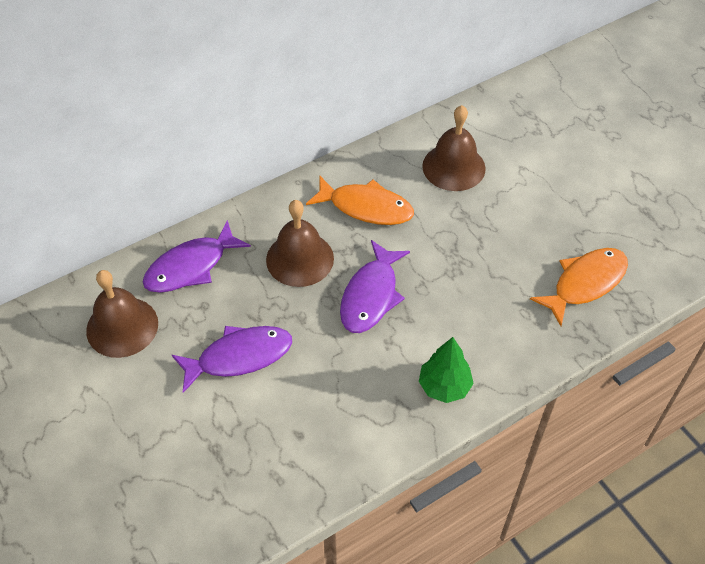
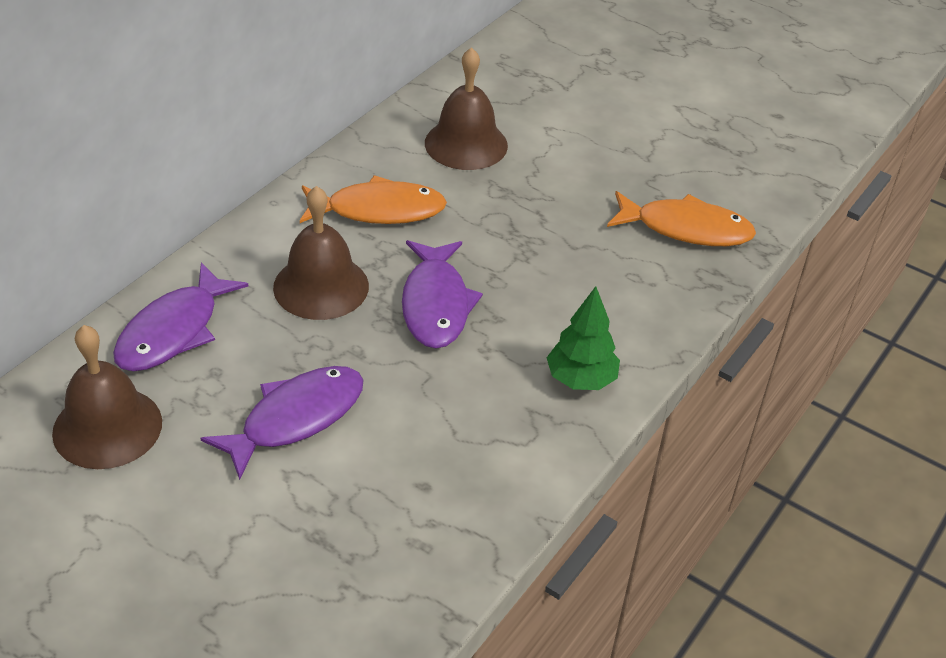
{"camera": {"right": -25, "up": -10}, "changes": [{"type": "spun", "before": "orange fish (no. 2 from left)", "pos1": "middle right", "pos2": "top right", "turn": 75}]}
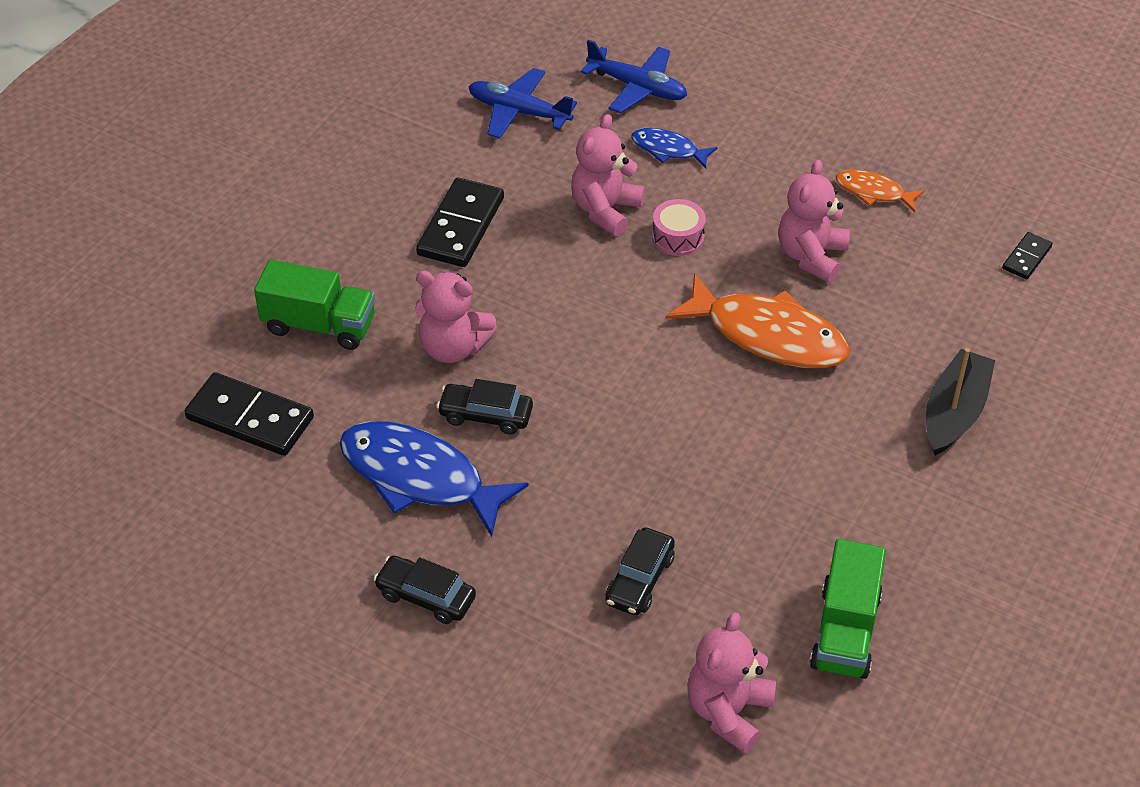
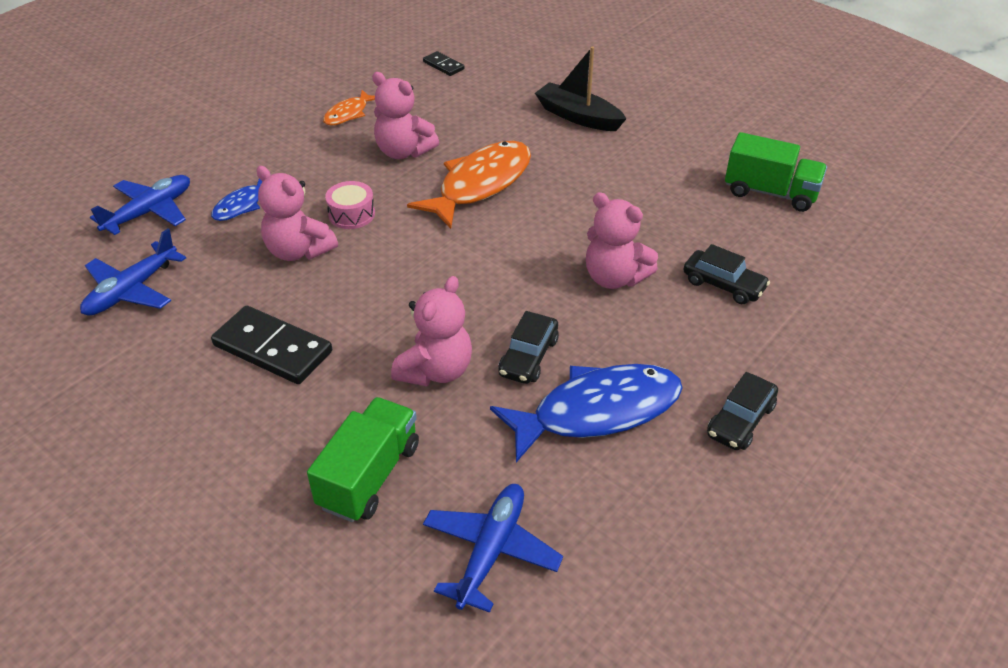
{"camera": {"right": -80, "up": -5}, "changes": [{"type": "exchanged", "before": "black domino (no. 1 from left)", "after": "blue plane (no. 3 from left)", "pos1": "middle left", "pos2": "bottom centre"}, {"type": "spun", "before": "blue fish (no. 1 from left in the first image)", "pos1": "centre", "pos2": "centre", "turn": -150}, {"type": "relocated", "before": "pink teddy bear (no. 3 from left in the first image)", "after": "pink teddy bear (no. 4 from left)", "pos1": "bottom centre", "pos2": "centre"}]}
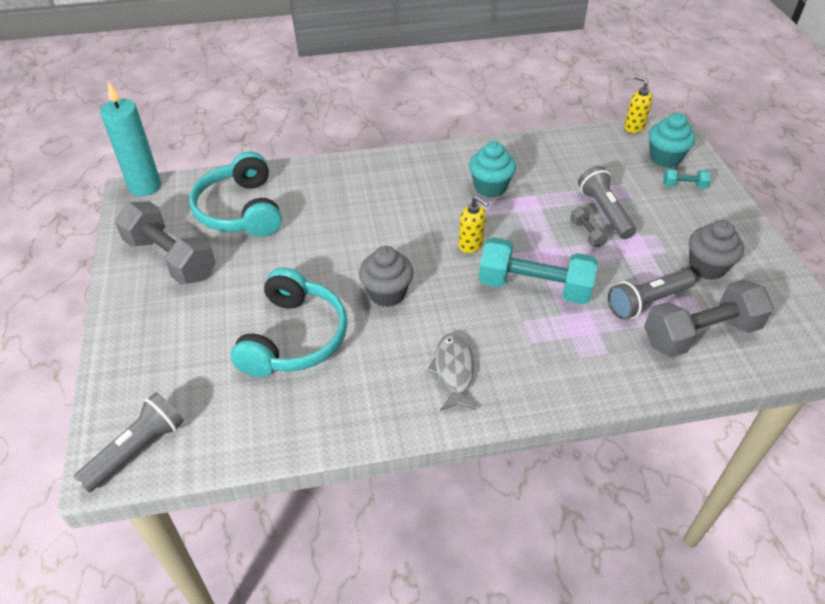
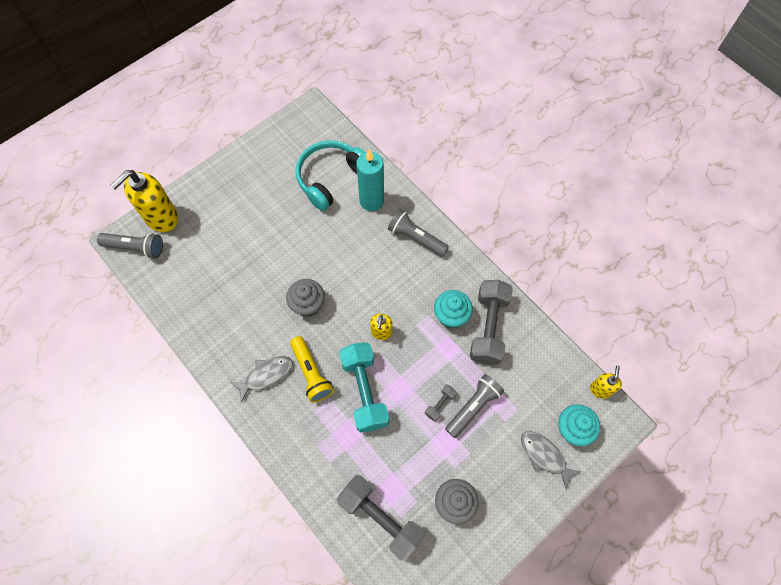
{"camera": {"right": 60, "up": 20}, "changes": [{"type": "relocated", "before": "turquoise candle", "pos1": "top left", "pos2": "top centre"}, {"type": "relocated", "before": "grey dumbbell (no. 1 from left in the first image)", "after": "grey dumbbell (no. 3 from left)", "pos1": "middle left", "pos2": "centre"}, {"type": "missing", "before": "turquoise headphones (no. 2 from left)", "pos1": "centre"}, {"type": "relocated", "before": "grey flashlight (no. 3 from left in the first image)", "after": "grey flashlight (no. 2 from left)", "pos1": "middle right", "pos2": "centre"}, {"type": "exchanged", "before": "turquoise dumbbell (no. 2 from left)", "after": "grey fish (no. 2 from left)", "pos1": "top right", "pos2": "bottom right"}, {"type": "appeared", "after": "yellow soap dispenser (no. 1 from left)", "pos2": "middle left"}, {"type": "appeared", "after": "yellow flashlight", "pos2": "centre"}]}
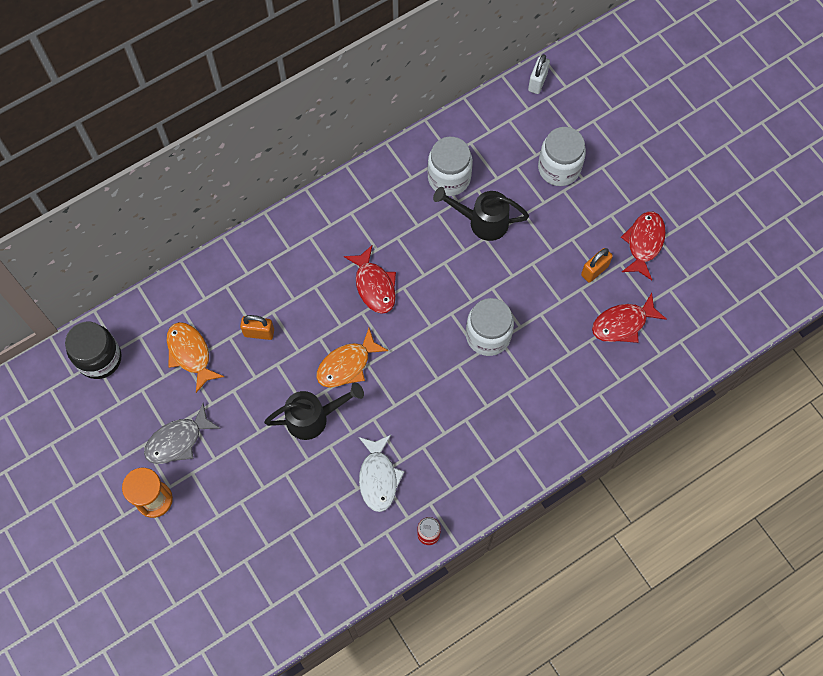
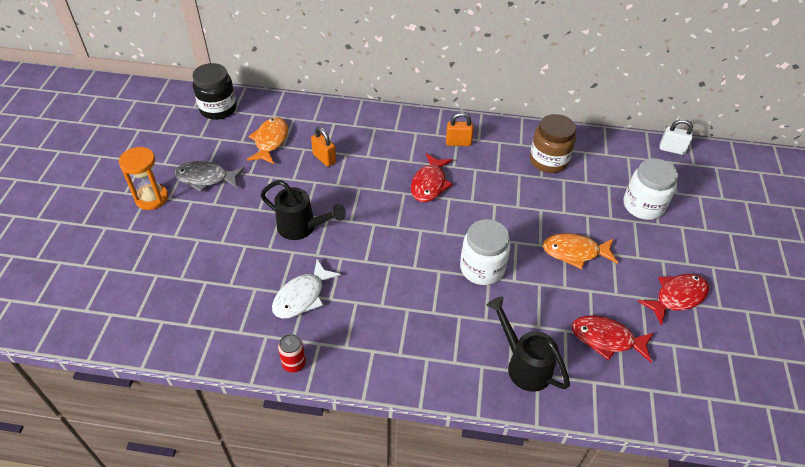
{"camera": {"right": 40, "up": -20}, "changes": [{"type": "relocated", "before": "orange fish (no. 2 from left)", "pos1": "centre", "pos2": "middle right"}, {"type": "colour", "before": "white jar (no. 1 from left)", "after": "brown jar", "pos1": "top centre", "pos2": "top right"}, {"type": "relocated", "before": "black watering can (no. 2 from left)", "pos1": "top centre", "pos2": "bottom centre"}, {"type": "spun", "before": "white padlock", "pos1": "top centre", "pos2": "top right", "turn": 45}, {"type": "relocated", "before": "orange padlock (no. 2 from left)", "pos1": "middle right", "pos2": "top centre"}]}
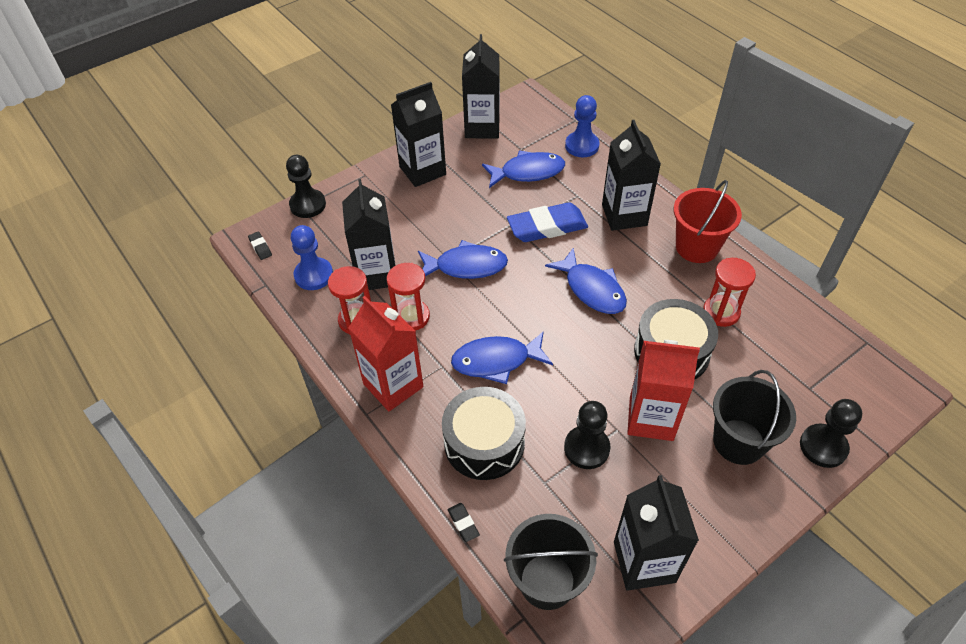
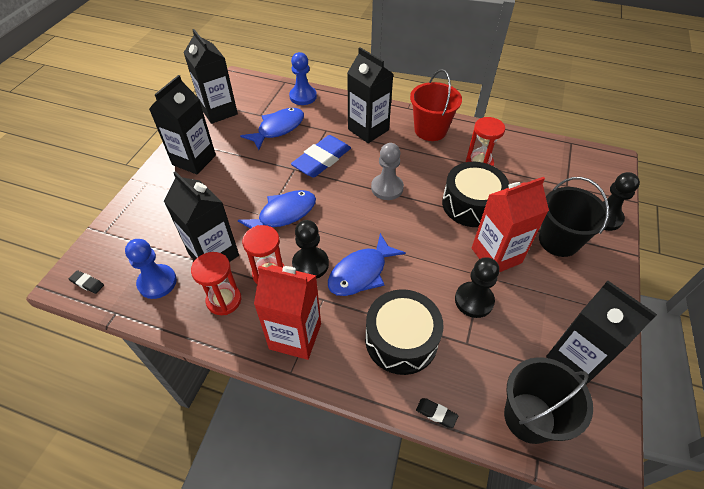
{"camera": {"right": -35, "up": 0}, "changes": [{"type": "relocated", "before": "black pawn (no. 1 from left)", "pos1": "top left", "pos2": "centre"}, {"type": "exchanged", "before": "blue fish (no. 4 from left)", "after": "grey pawn", "pos1": "centre", "pos2": "centre"}]}
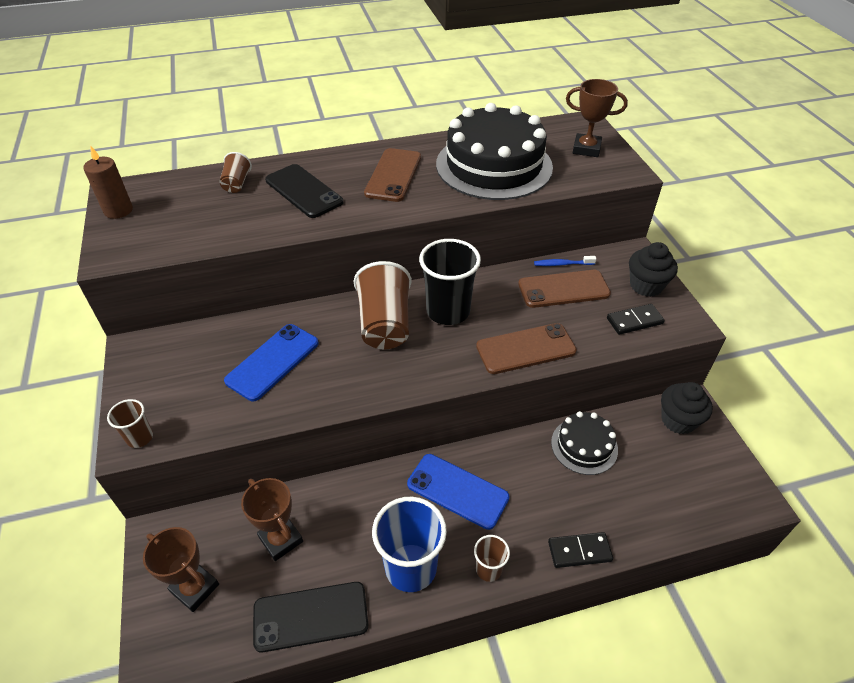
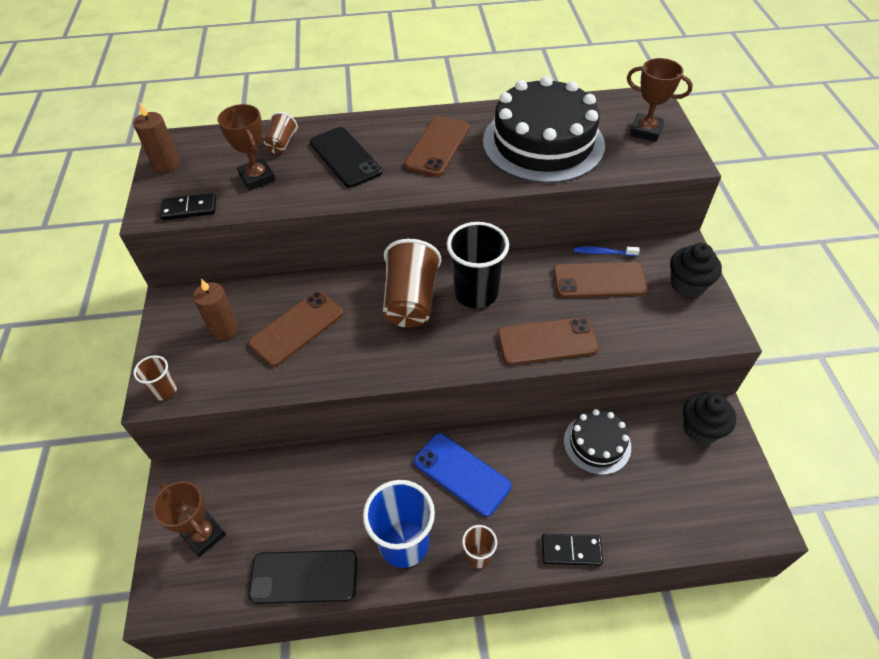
{"camera": {"right": 10, "up": 5}, "changes": [{"type": "colour", "before": "blue phone (no. 1 from left)", "after": "brown phone (no. 1 from left)", "pos1": "middle left", "pos2": "centre"}, {"type": "relocated", "before": "brown trophy (no. 2 from left)", "pos1": "bottom left", "pos2": "top left"}, {"type": "relocated", "before": "black domino (no. 2 from left in the first image)", "after": "black domino (no. 1 from left)", "pos1": "middle right", "pos2": "top left"}, {"type": "appeared", "after": "brown candle (no. 2 from left)", "pos2": "middle left"}]}
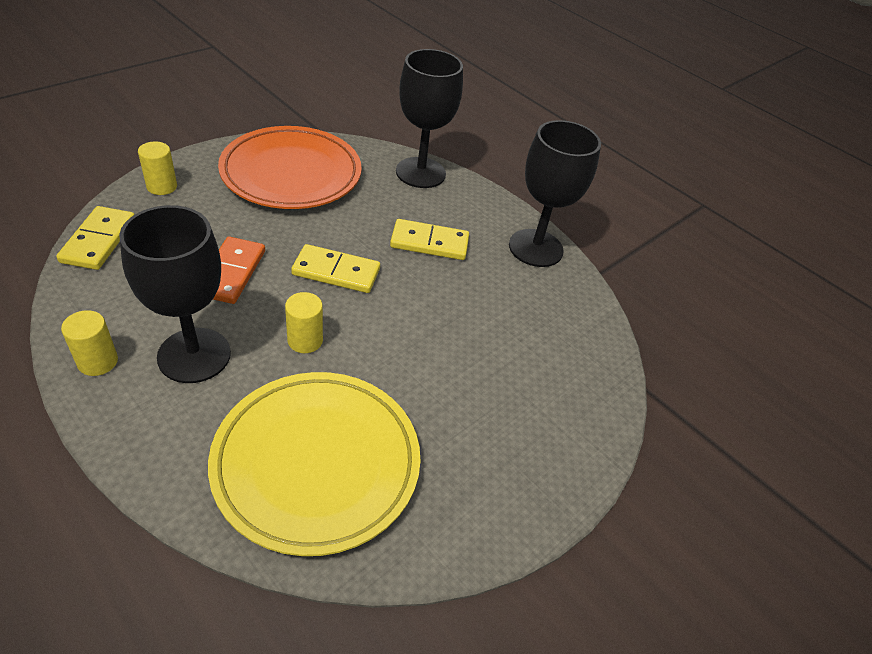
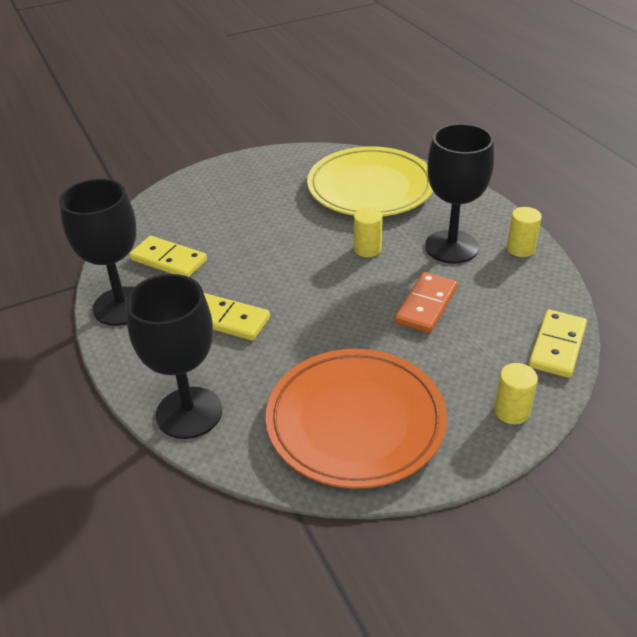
{"camera": {"right": -155, "up": -5}, "changes": [{"type": "relocated", "before": "yellow domino (no. 2 from left in the first image)", "after": "yellow domino (no. 1 from left)", "pos1": "centre", "pos2": "middle left"}]}
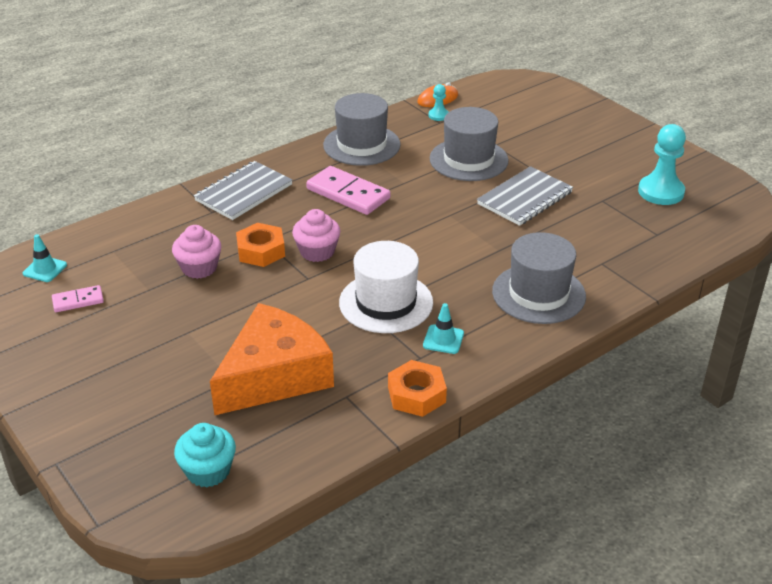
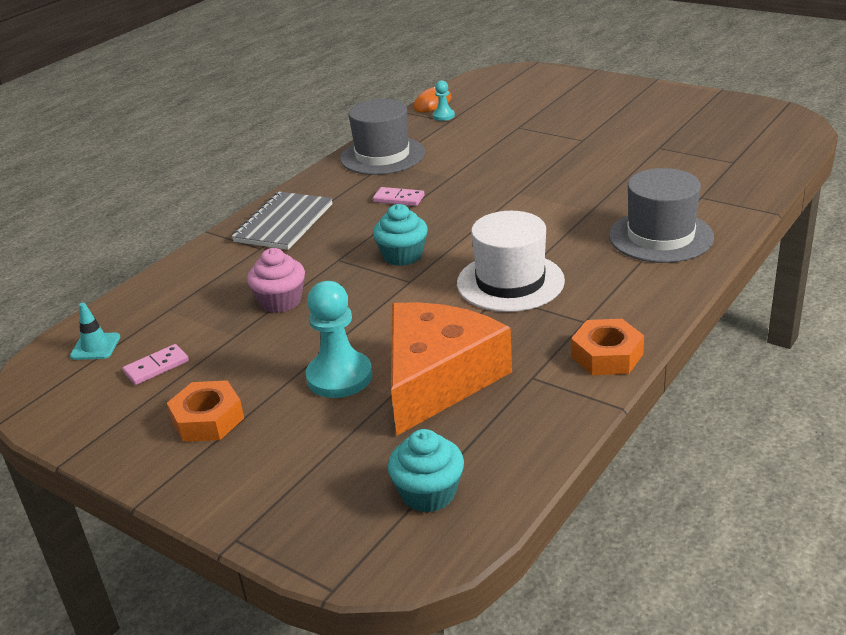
{"camera": {"right": -15, "up": -5}, "changes": [{"type": "relocated", "before": "orange nut (no. 1 from left)", "pos1": "centre", "pos2": "middle left"}, {"type": "colour", "before": "pink cupcake (no. 2 from left)", "after": "turquoise cupcake (no. 1 from left)", "pos1": "centre", "pos2": "centre"}, {"type": "size", "before": "pink domino (no. 2 from left)", "pos1": "top centre", "pos2": "top centre", "scale": 0.54}, {"type": "missing", "before": "turquoise traffic cone (no. 2 from left)", "pos1": "centre"}, {"type": "missing", "before": "grey hat (no. 2 from left)", "pos1": "top centre"}, {"type": "missing", "before": "grey notebook (no. 2 from left)", "pos1": "middle right"}, {"type": "relocated", "before": "turquoise pawn (no. 2 from left in the first image)", "after": "turquoise pawn (no. 1 from left)", "pos1": "top right", "pos2": "centre"}]}
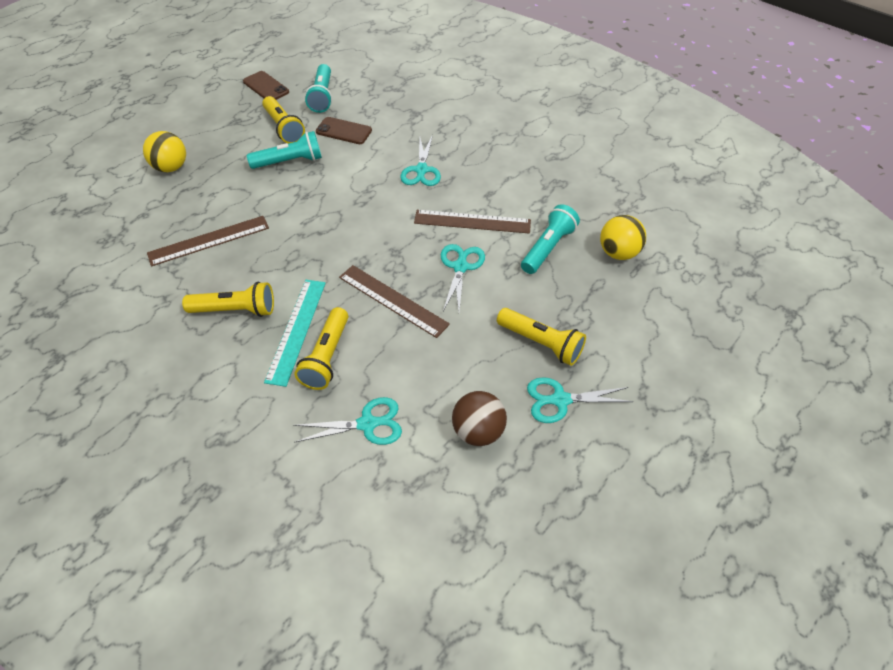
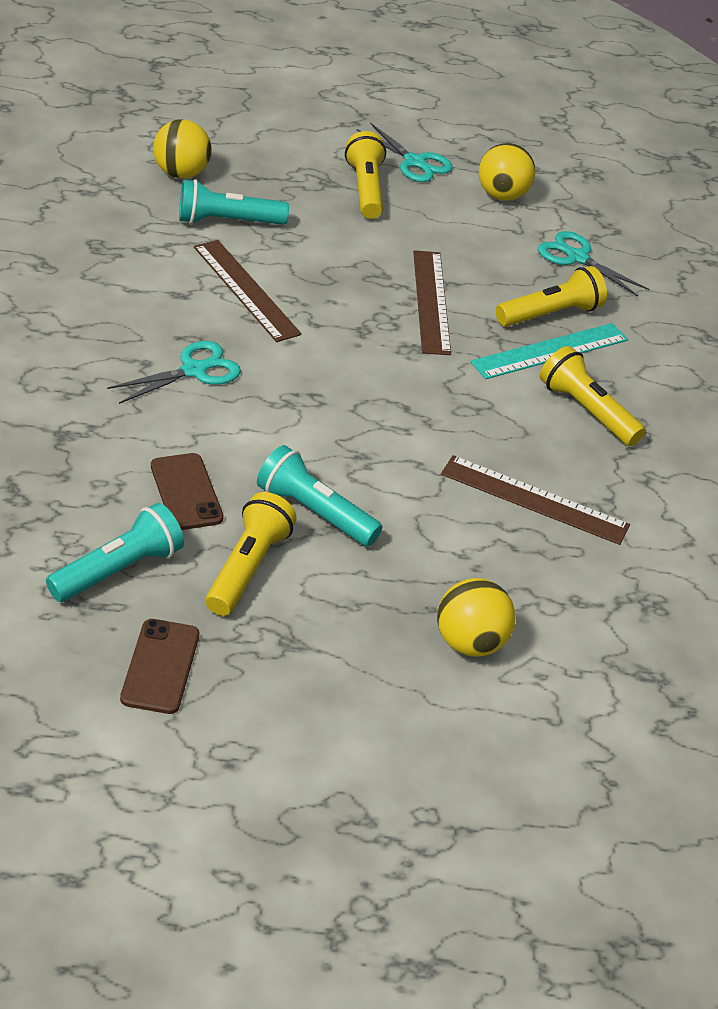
{"camera": {"right": -135, "up": -10}, "changes": [{"type": "missing", "before": "turquoise scissors (no. 3 from left)", "pos1": "centre"}, {"type": "colour", "before": "brown ball", "after": "yellow ball (no. 3 from left)", "pos1": "centre", "pos2": "top right"}]}
